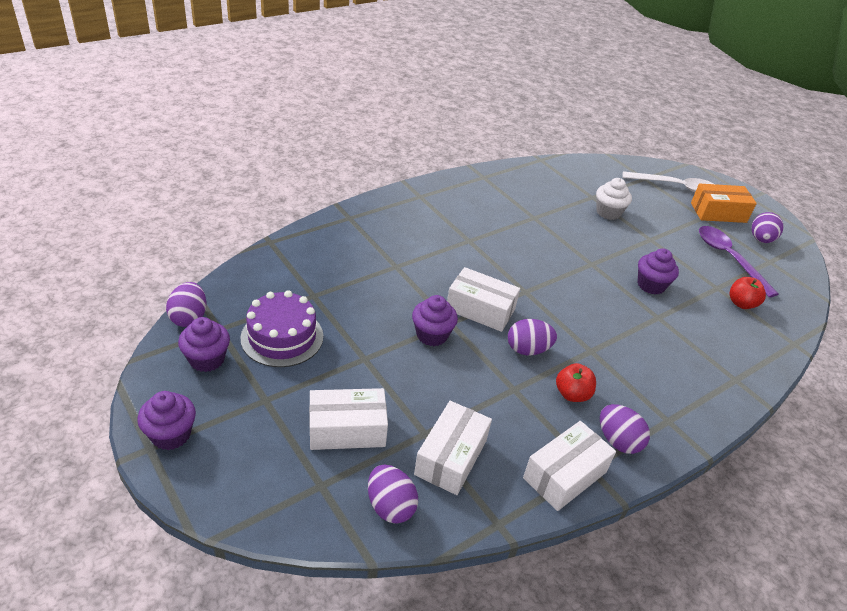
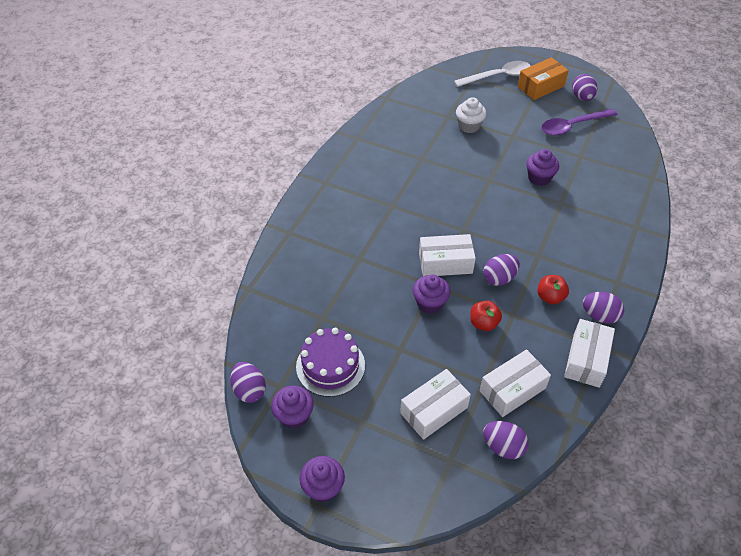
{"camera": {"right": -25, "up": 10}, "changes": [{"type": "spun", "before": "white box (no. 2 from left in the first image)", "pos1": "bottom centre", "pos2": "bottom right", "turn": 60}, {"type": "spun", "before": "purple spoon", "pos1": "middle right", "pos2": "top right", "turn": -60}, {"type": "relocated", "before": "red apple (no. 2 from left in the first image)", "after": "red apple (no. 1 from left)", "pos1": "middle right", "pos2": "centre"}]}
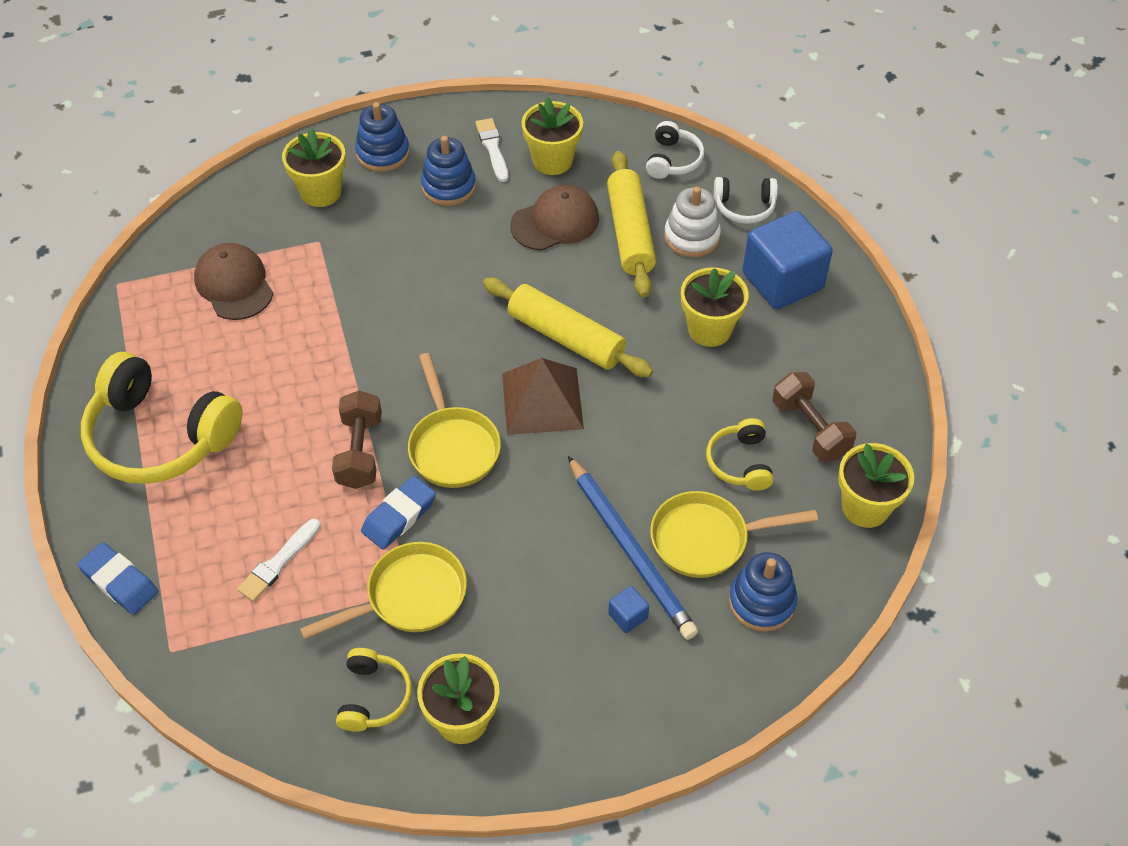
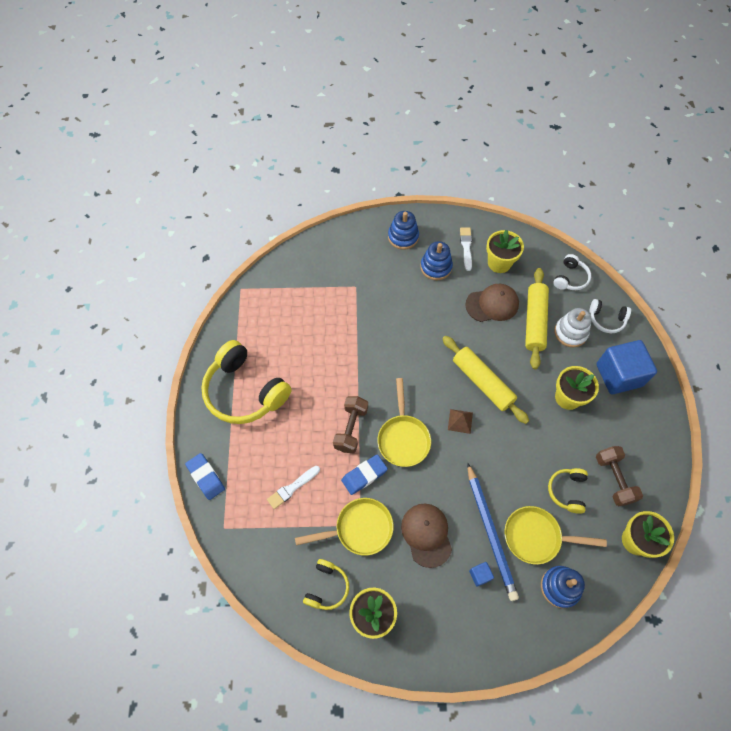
{"camera": {"right": 15, "up": 10}, "changes": [{"type": "relocated", "before": "brown cap (no. 1 from left)", "pos1": "top left", "pos2": "bottom centre"}, {"type": "missing", "before": "yellow flower pot (no. 1 from left)", "pos1": "top left"}, {"type": "size", "before": "brown pyramid", "pos1": "centre", "pos2": "centre", "scale": 0.52}]}
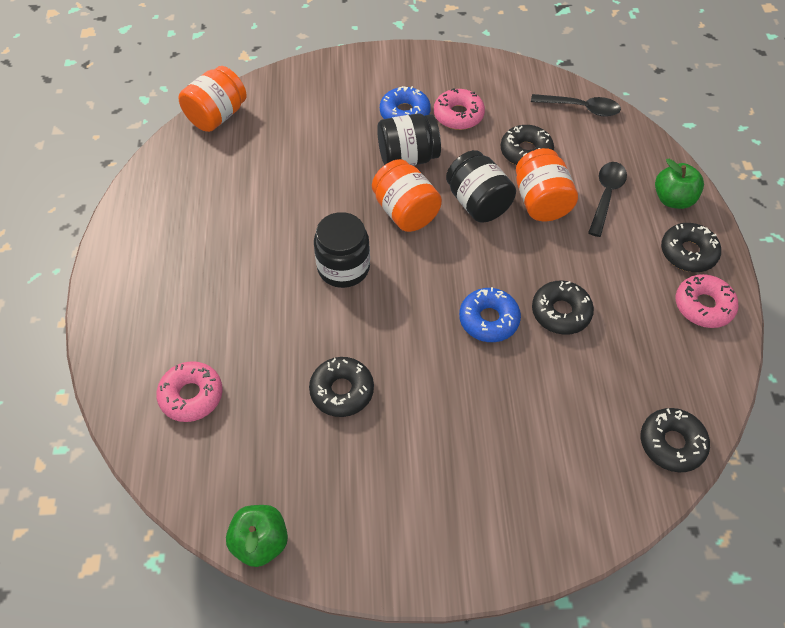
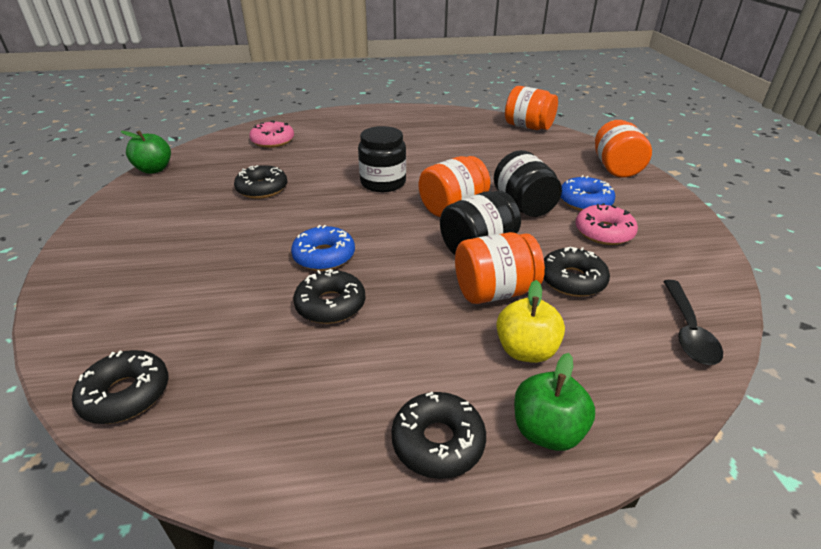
{"camera": {"right": 85, "up": -20}, "changes": [{"type": "exchanged", "before": "black spoon (no. 2 from left)", "after": "yellow apple", "pos1": "top right", "pos2": "centre"}, {"type": "missing", "before": "pink donut (no. 3 from left)", "pos1": "middle right"}, {"type": "appeared", "after": "orange jar (no. 4 from left)", "pos2": "top right"}]}
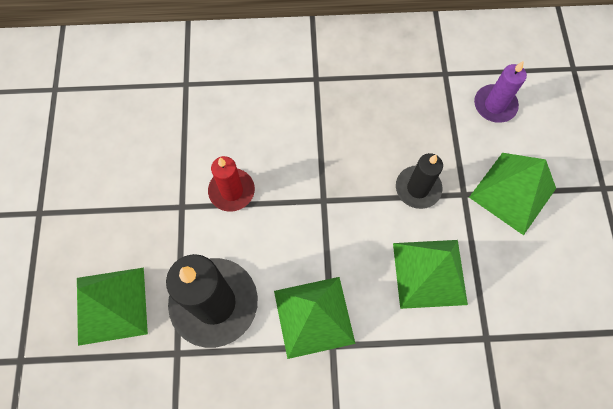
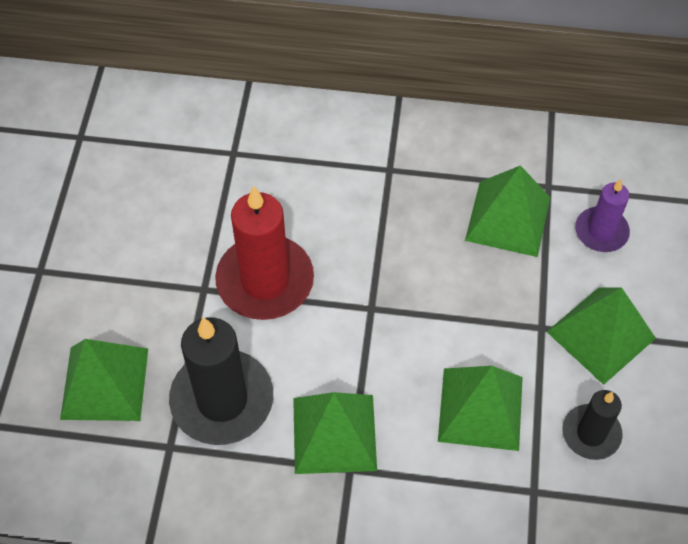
{"camera": {"right": 10, "up": -10}, "changes": [{"type": "size", "before": "red candle", "pos1": "centre", "pos2": "centre", "scale": 1.77}, {"type": "relocated", "before": "black candle (no. 2 from left)", "pos1": "middle right", "pos2": "bottom right"}, {"type": "appeared", "after": "green pyramid (no. 4 from left)", "pos2": "middle right"}]}
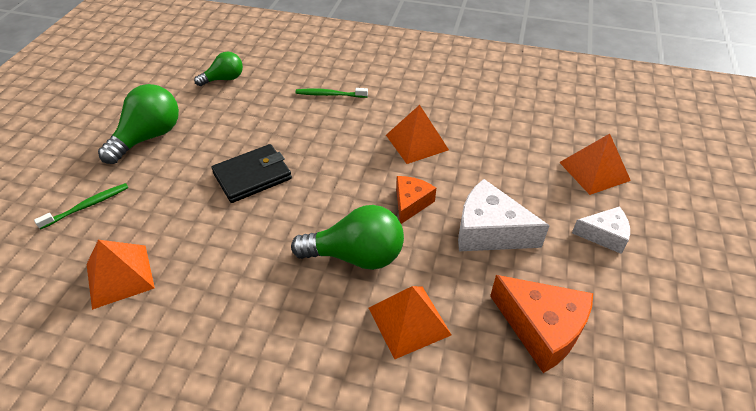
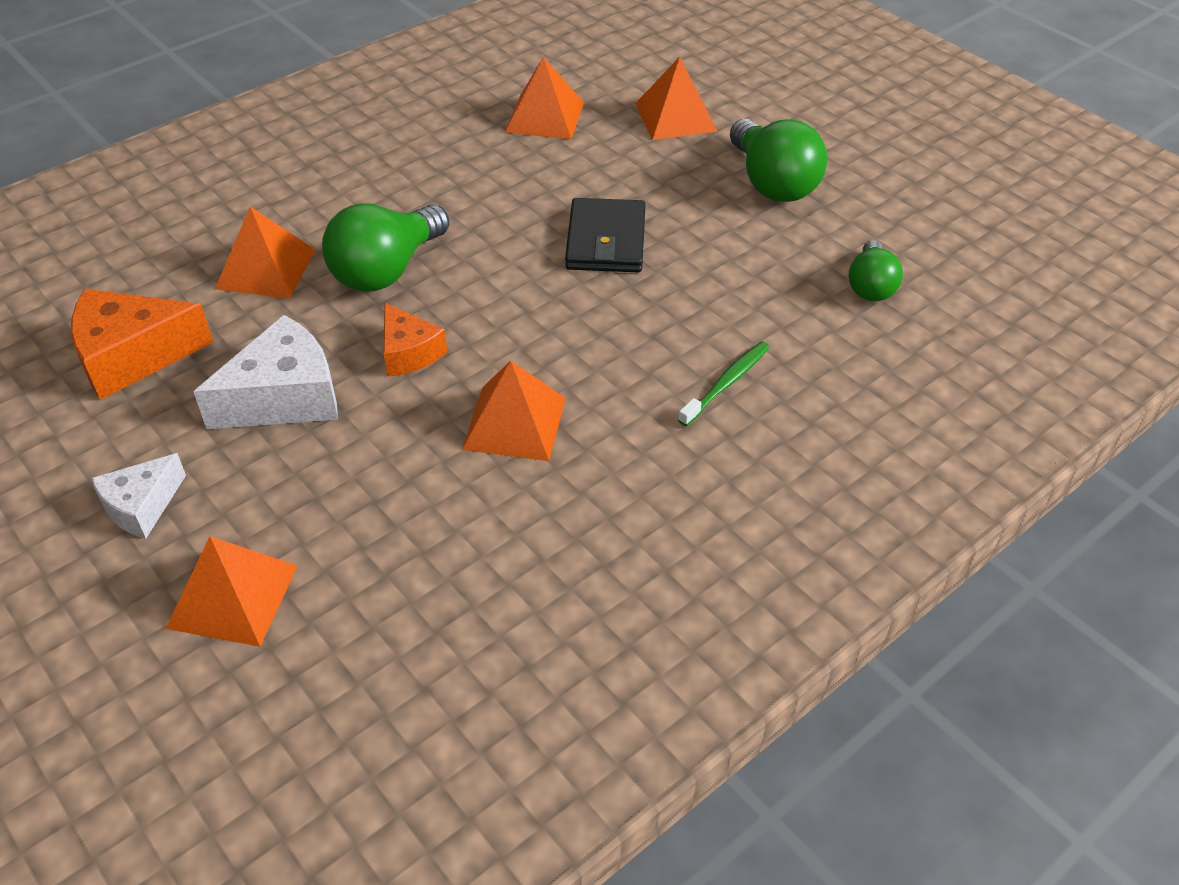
{"camera": {"right": 125, "up": 0}, "changes": [{"type": "exchanged", "before": "green toothbrush (no. 1 from left)", "after": "orange pyramid (no. 5 from left)", "pos1": "middle left", "pos2": "top centre"}]}
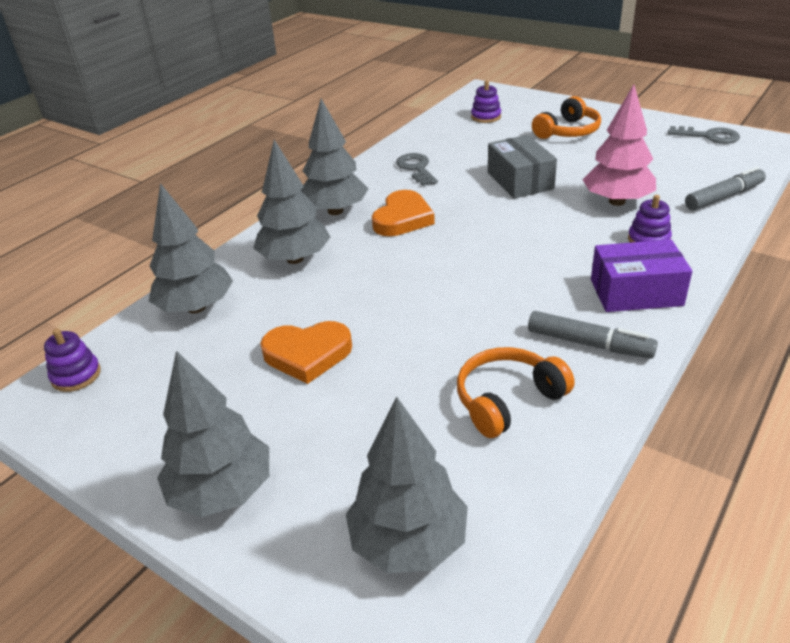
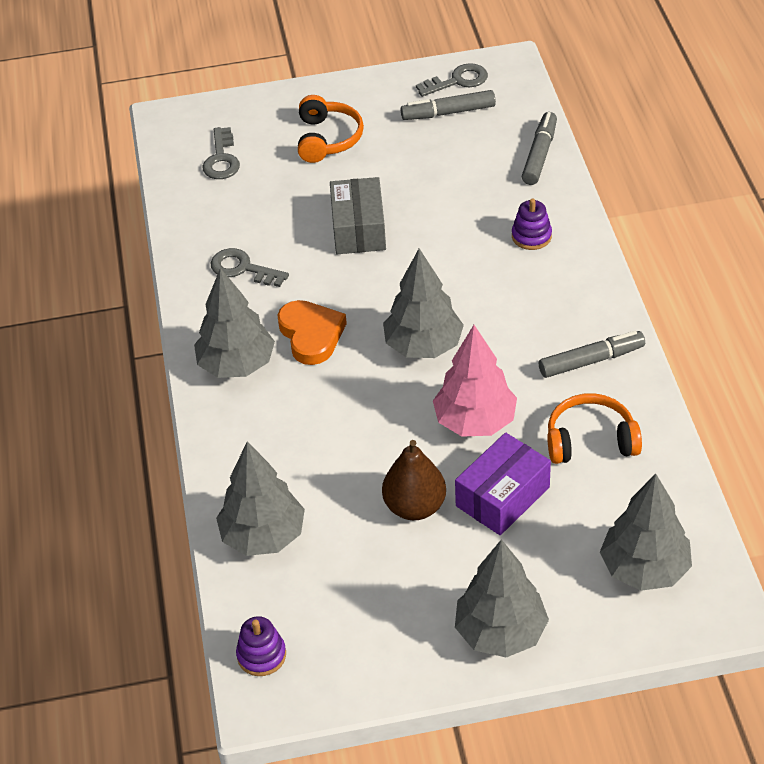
{"camera": {"right": -45, "up": 10}, "changes": [{"type": "relocated", "before": "grey tree (no. 3 from left)", "pos1": "top centre", "pos2": "centre"}, {"type": "exchanged", "before": "orange heart (no. 1 from left)", "after": "brown pear", "pos1": "centre", "pos2": "centre"}, {"type": "spun", "before": "orange headphones (no. 1 from left in the first image)", "pos1": "centre", "pos2": "middle right", "turn": 75}, {"type": "exchanged", "before": "purple stacking toy (no. 2 from left)", "after": "grey key (no. 1 from left)", "pos1": "top centre", "pos2": "top left"}, {"type": "spun", "before": "grey box", "pos1": "top centre", "pos2": "top centre", "turn": 60}, {"type": "relocated", "before": "pink tree", "pos1": "top right", "pos2": "centre"}, {"type": "relocated", "before": "purple box", "pos1": "middle right", "pos2": "centre"}, {"type": "appeared", "after": "grey marker (no. 1 from left)", "pos2": "top centre"}]}
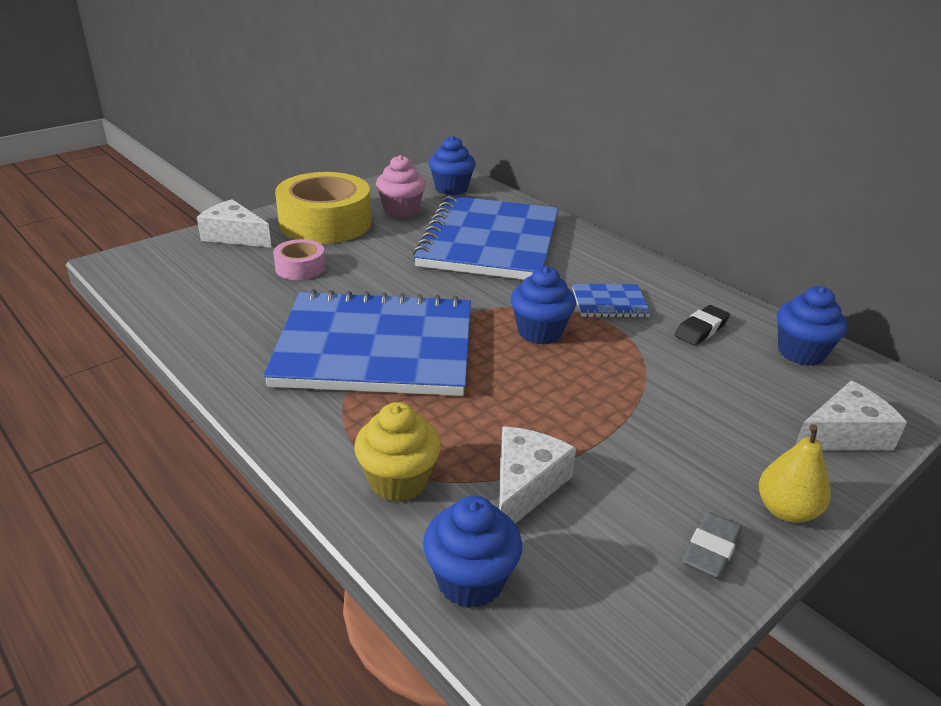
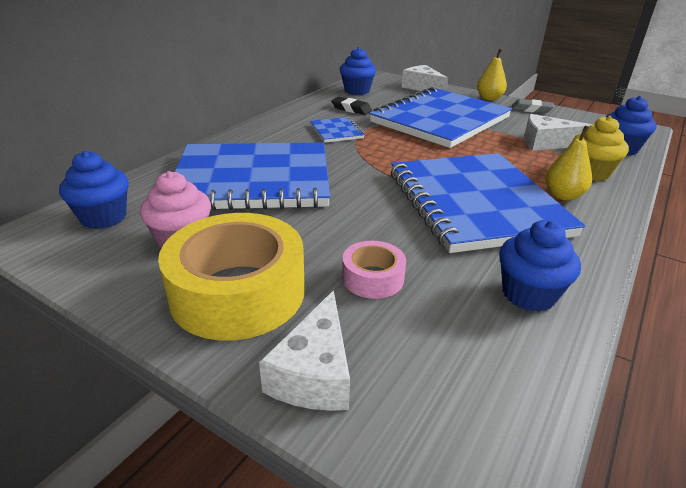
{"camera": {"right": -105, "up": 0}, "changes": [{"type": "relocated", "before": "blue cupcake (no. 3 from left)", "pos1": "centre", "pos2": "middle right"}, {"type": "appeared", "after": "blue notebook (no. 3 from left)", "pos2": "top centre"}, {"type": "appeared", "after": "yellow pear (no. 2 from left)", "pos2": "middle right"}]}
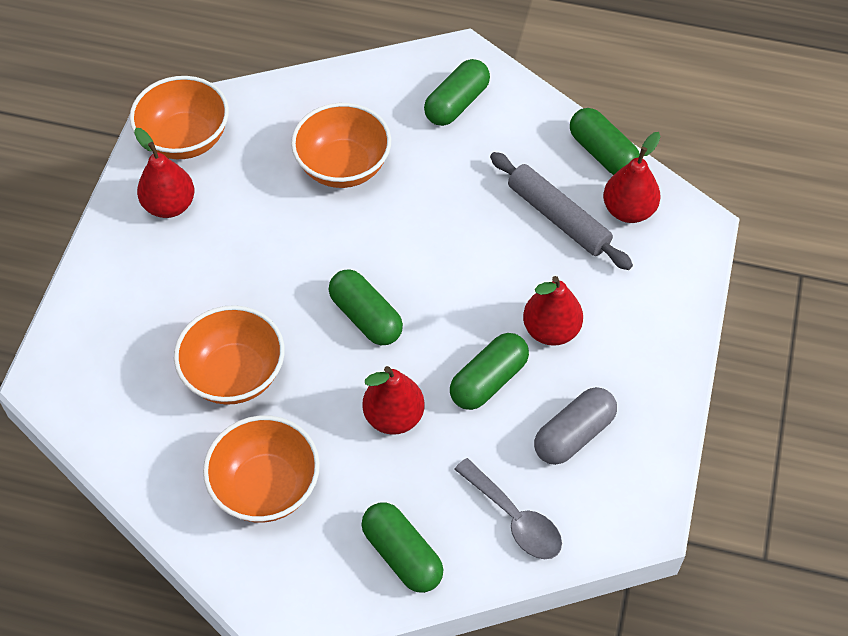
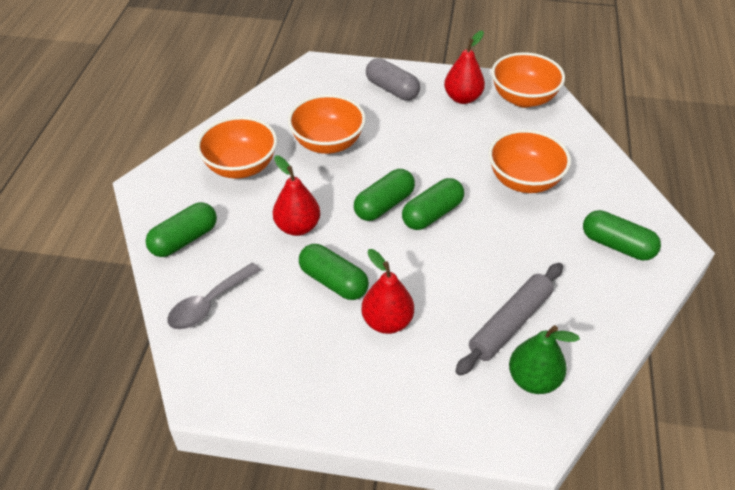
{"camera": {"right": 85, "up": -10}, "changes": [{"type": "relocated", "before": "grey capsule", "pos1": "bottom right", "pos2": "top centre"}, {"type": "relocated", "before": "green capsule (no. 5 from left in the first image)", "after": "green capsule (no. 4 from left)", "pos1": "top right", "pos2": "centre"}, {"type": "colour", "before": "red pear (no. 4 from left)", "after": "green pear", "pos1": "top right", "pos2": "bottom right"}]}
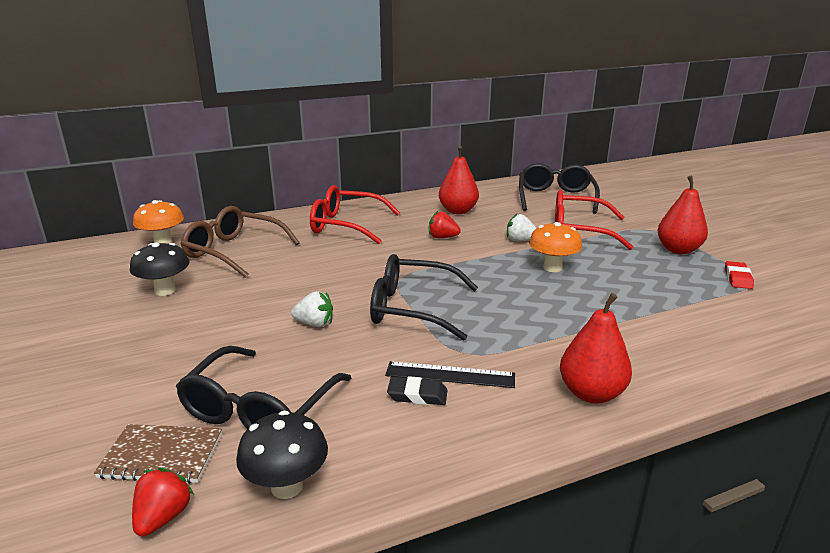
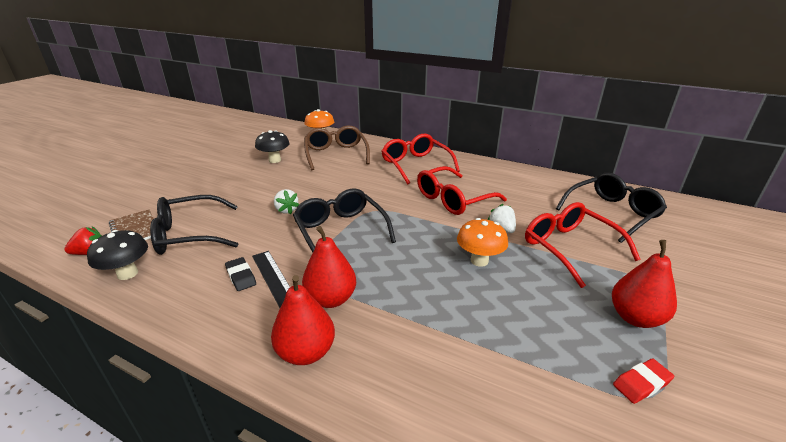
{"camera": {"right": 50, "up": 5}, "changes": [{"type": "exchanged", "before": "red strawberry (no. 2 from left)", "after": "red glasses (no. 2 from left)", "pos1": "centre", "pos2": "centre"}, {"type": "relocated", "before": "red pear (no. 1 from left in the first image)", "after": "red pear (no. 2 from left)", "pos1": "top centre", "pos2": "centre"}]}
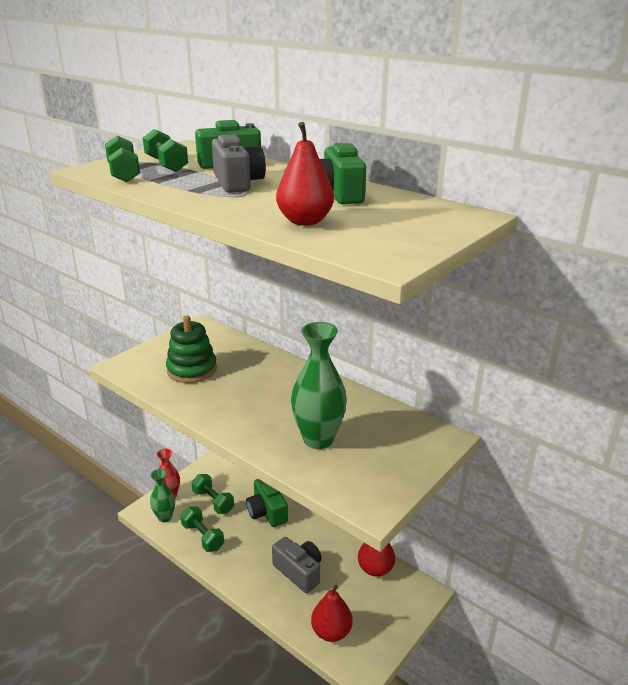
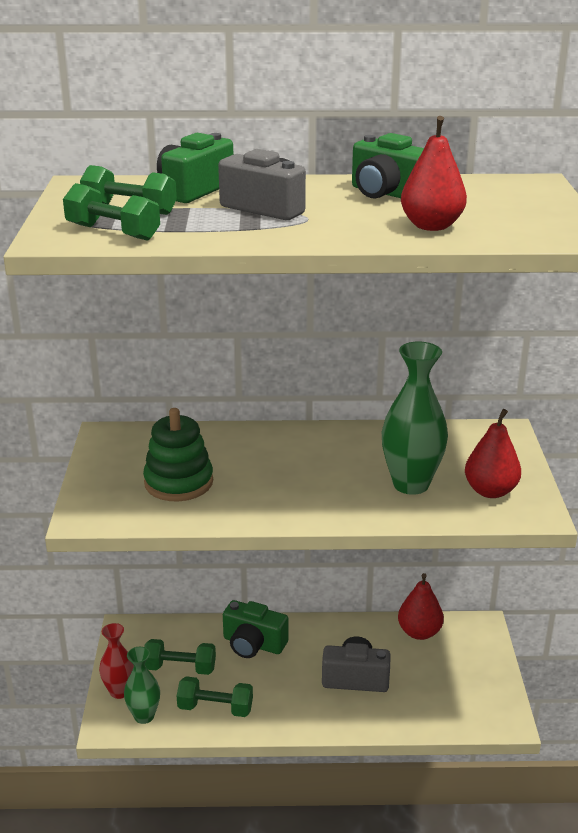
{"camera": {"right": -40, "up": 0}, "changes": [{"type": "relocated", "before": "red pear (no. 2 from left in the first image)", "after": "red pear (no. 3 from left)", "pos1": "bottom centre", "pos2": "middle right"}]}
